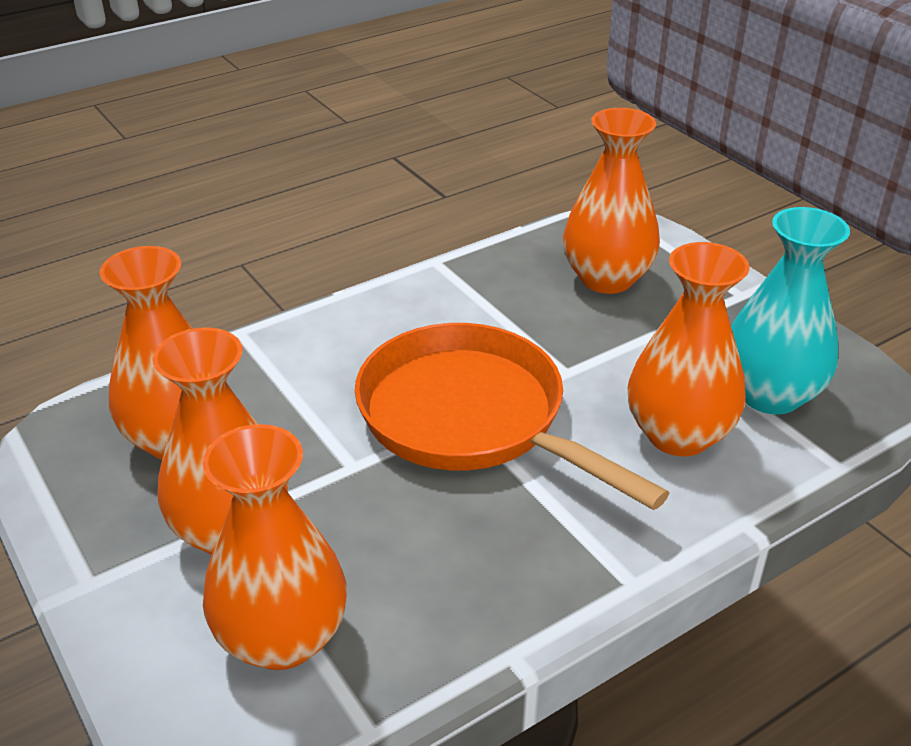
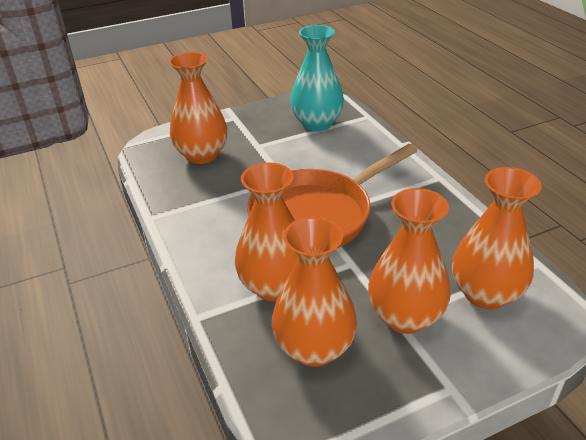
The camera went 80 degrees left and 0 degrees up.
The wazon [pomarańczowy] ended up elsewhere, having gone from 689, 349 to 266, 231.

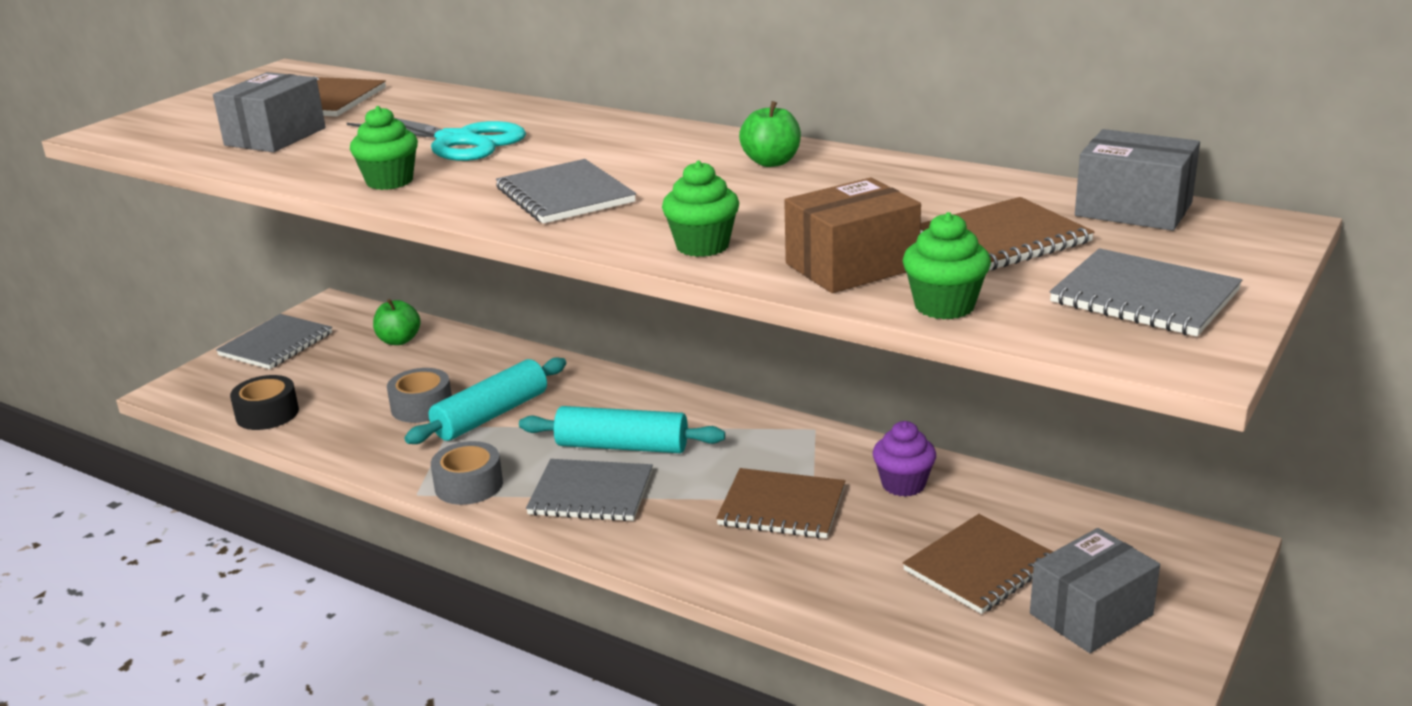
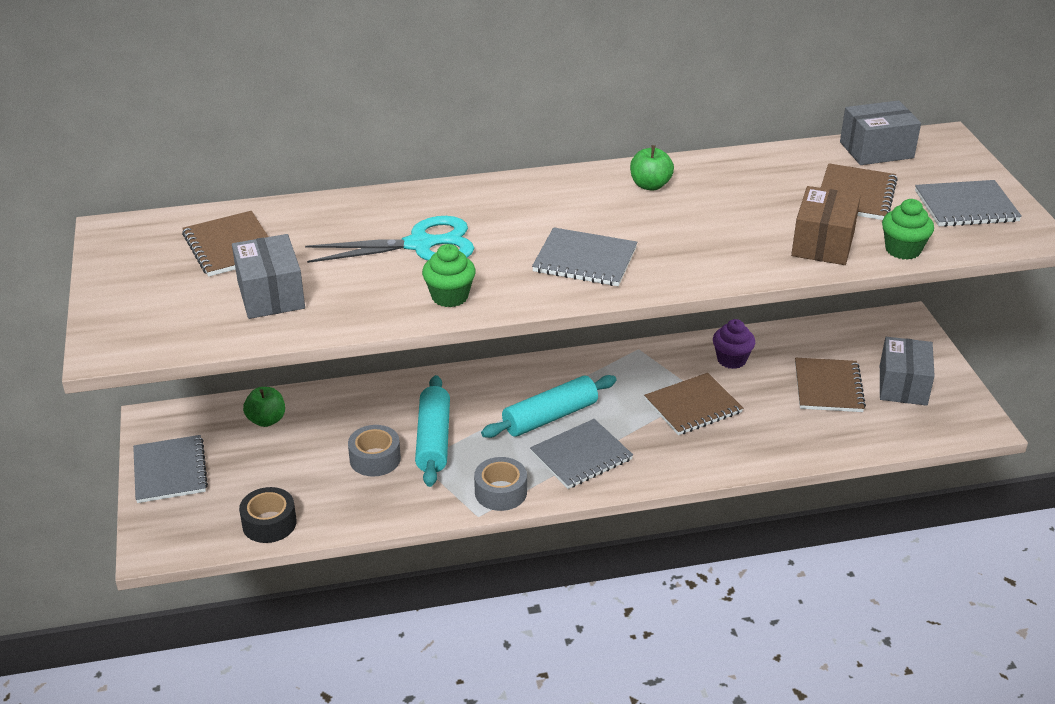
The camera went 45 degrees left and 10 degrees up.
The second view lost the muffinka [zielony] at 700, 209.

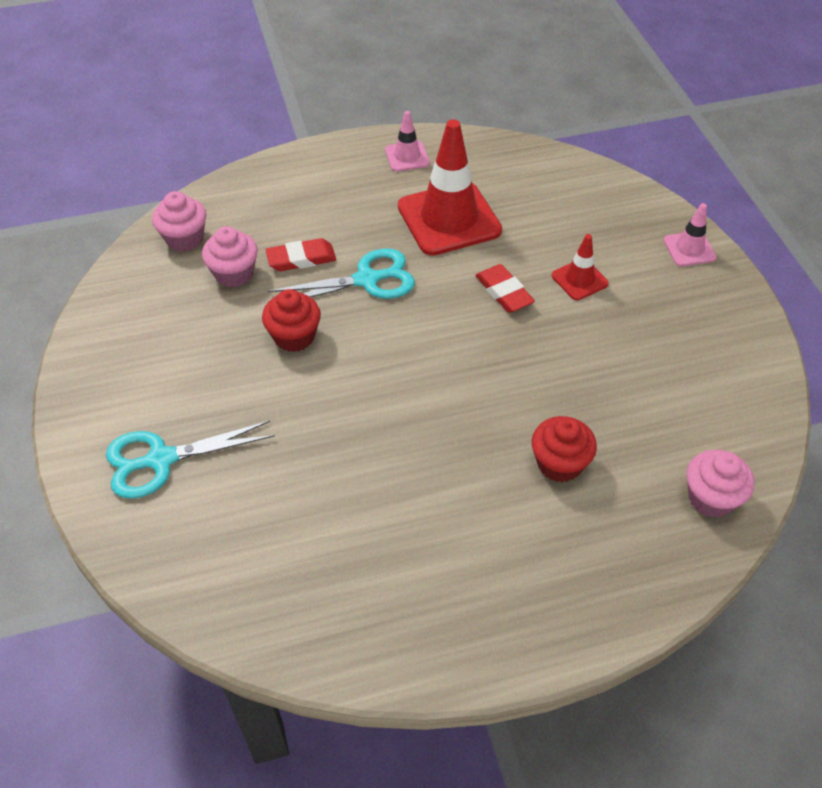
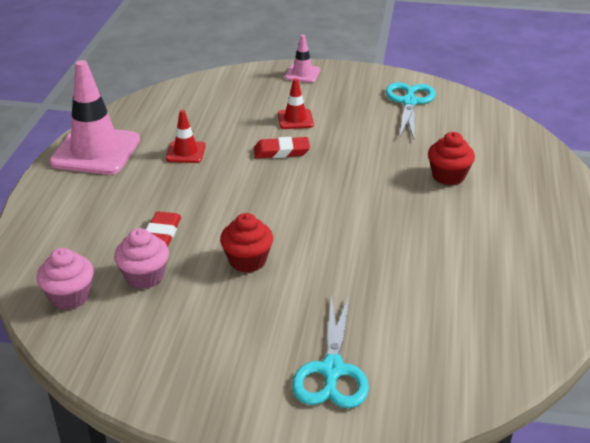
The camera went 65 degrees left and 15 degrees down.
The second view lost the muffinka [różowy] at 720, 483.
The nożyczki [turkusowy] ended up elsewhere, having gone from 341, 273 to 411, 110.
The size of the pachołek [różowy] at 407, 141 changed by a factor of 2.05.
The size of the pachołek [czerwony] at 450, 187 changed by a factor of 0.49.

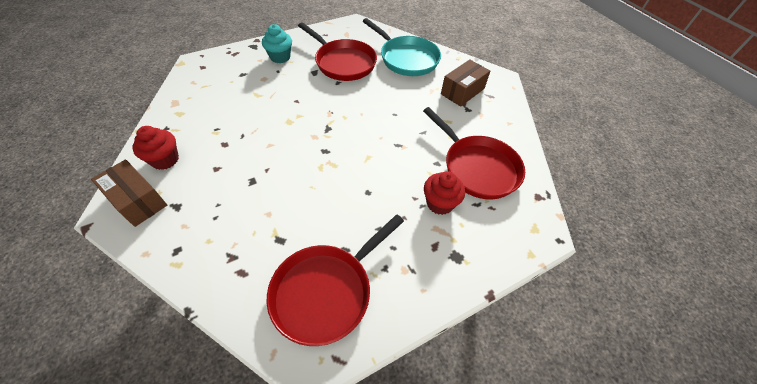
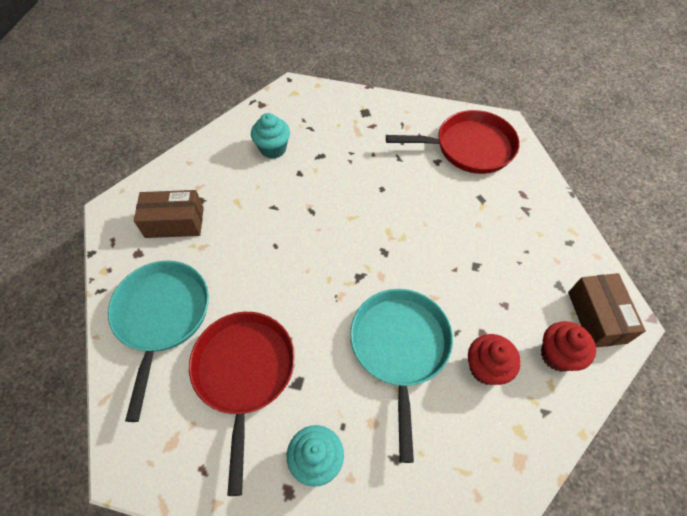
The camera went 135 degrees left and 5 degrees up.
The second view gained the patelnia [turkusowy] at 401, 376.
The muffinka [czerwony] ended up elsewhere, having gone from 444, 193 to 494, 359.
Where the patelnia [czerwony] stood at 474, 153, the muffinka [turkusowy] came to stand at 270, 136.

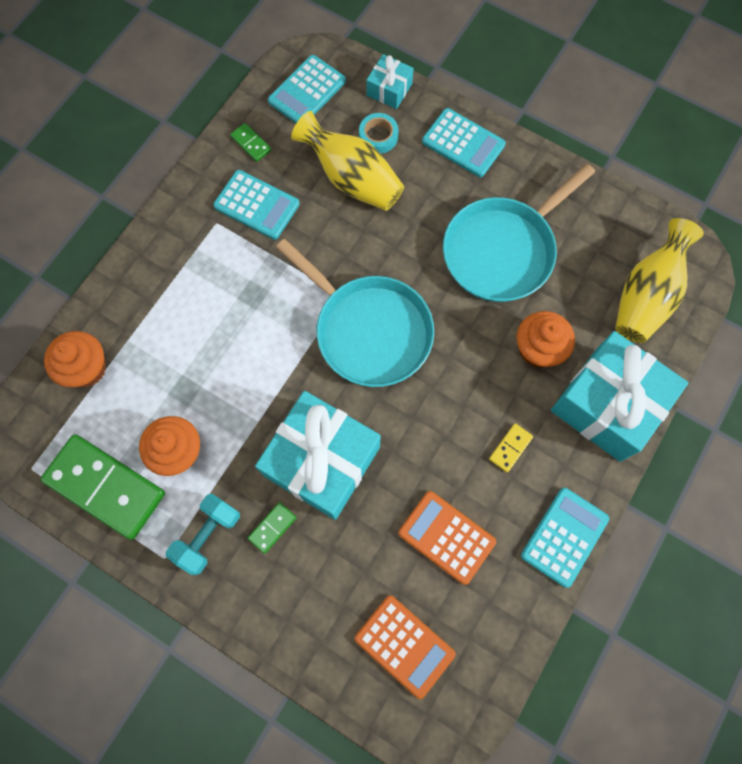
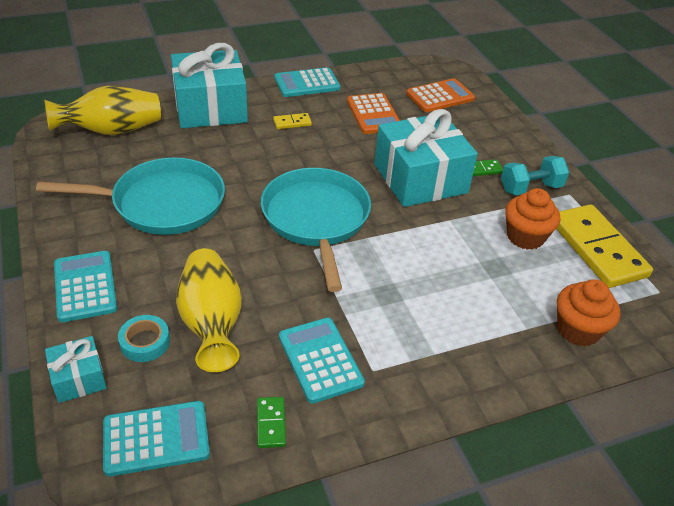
The camera went 145 degrees left and 30 degrees down.
The second view lost the muffinka [pomarańczowy] at 546, 339.
What was the kostka domina [zielony] at 102, 487 turned into the kostka domina [żółty] at 604, 246.
The kalkulator [pomarańczowy] at 405, 647 ended up facing another way, 75 degrees clockwise from before.

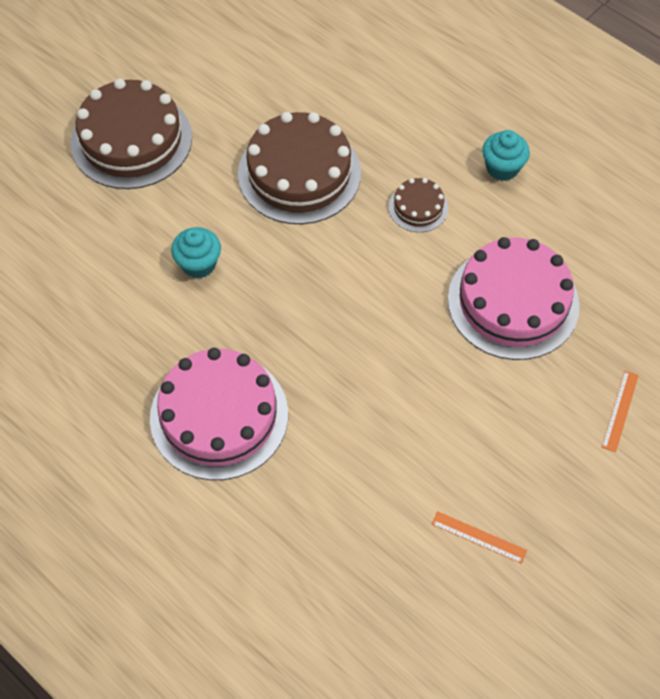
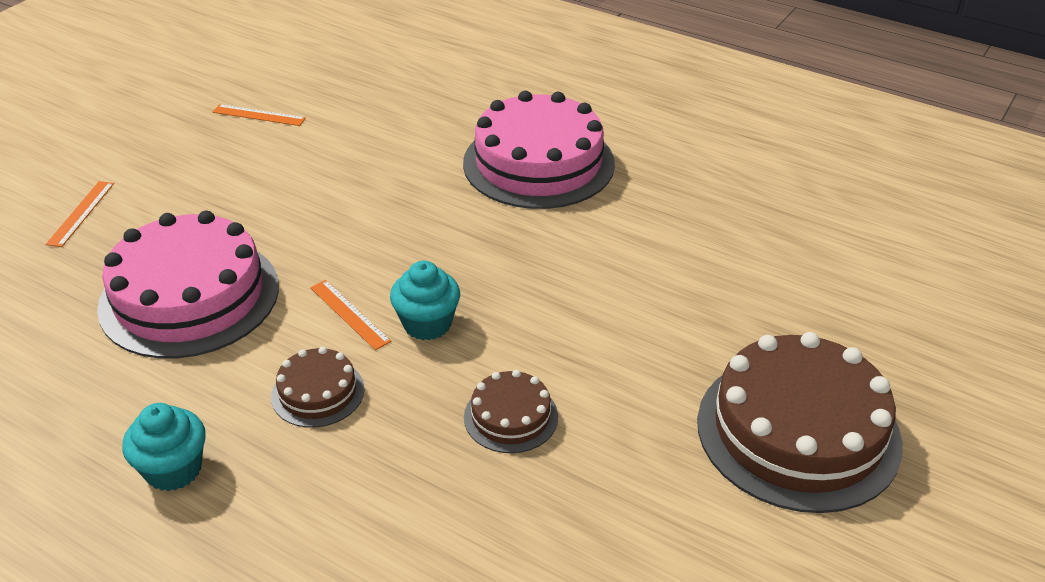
The camera went 170 degrees right and 20 degrees down.
The second view gained the linijka [pomarańczowy] at 351, 315.
The muffinka [turkusowy] ended up elsewhere, having gone from 196, 252 to 425, 300.
The size of the tort [brązowy] at 299, 168 changed by a factor of 0.48.

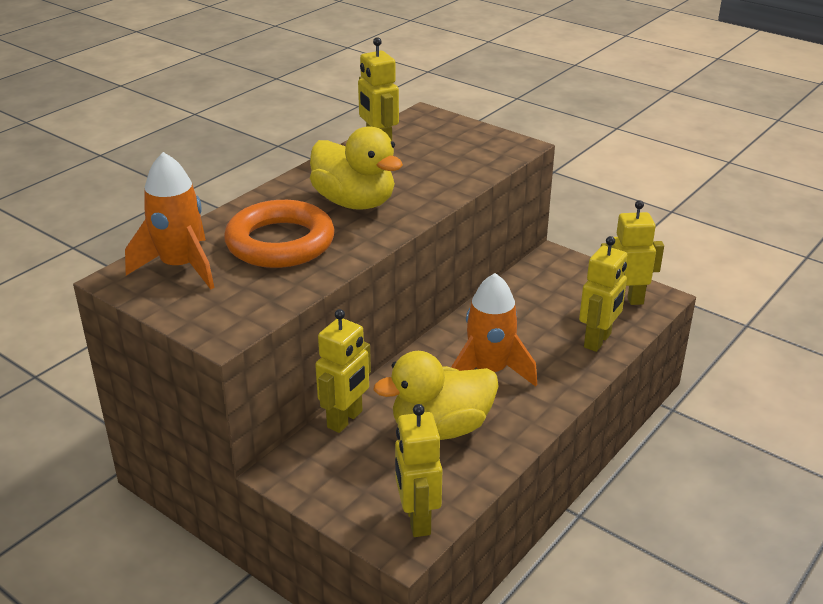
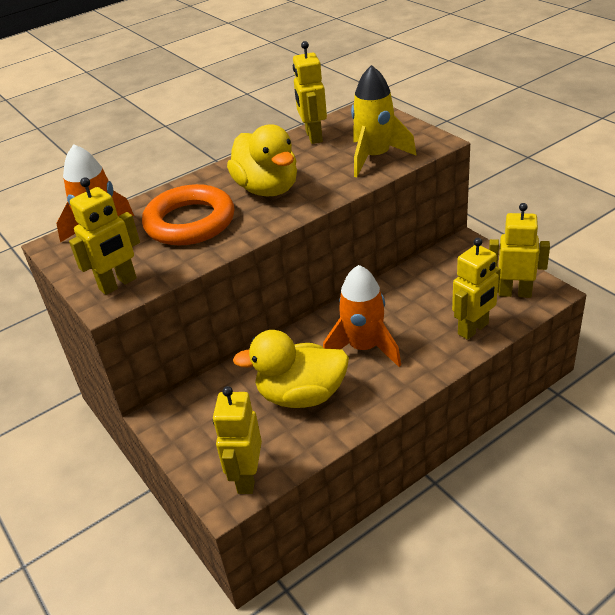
The camera went 20 degrees right and 5 degrees up.
The second view gained the rakieta [żółty] at 384, 121.
The robot [żółty] ended up elsewhere, having gone from 343, 371 to 104, 236.

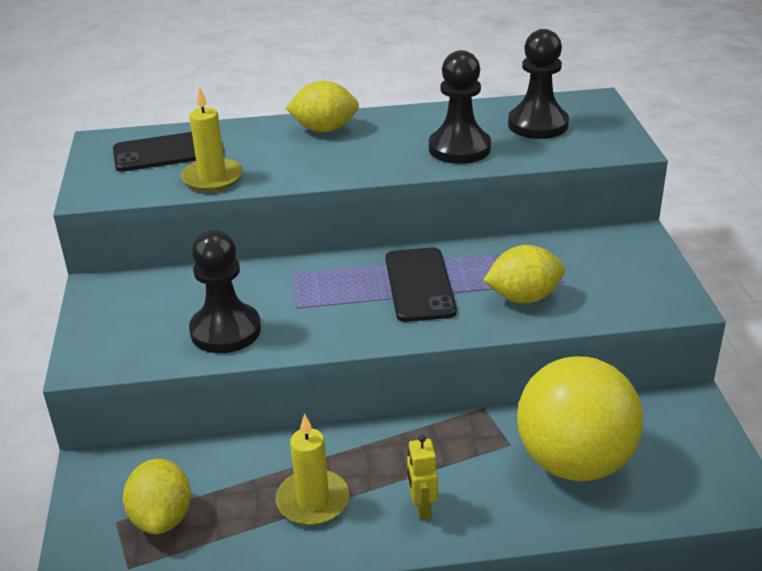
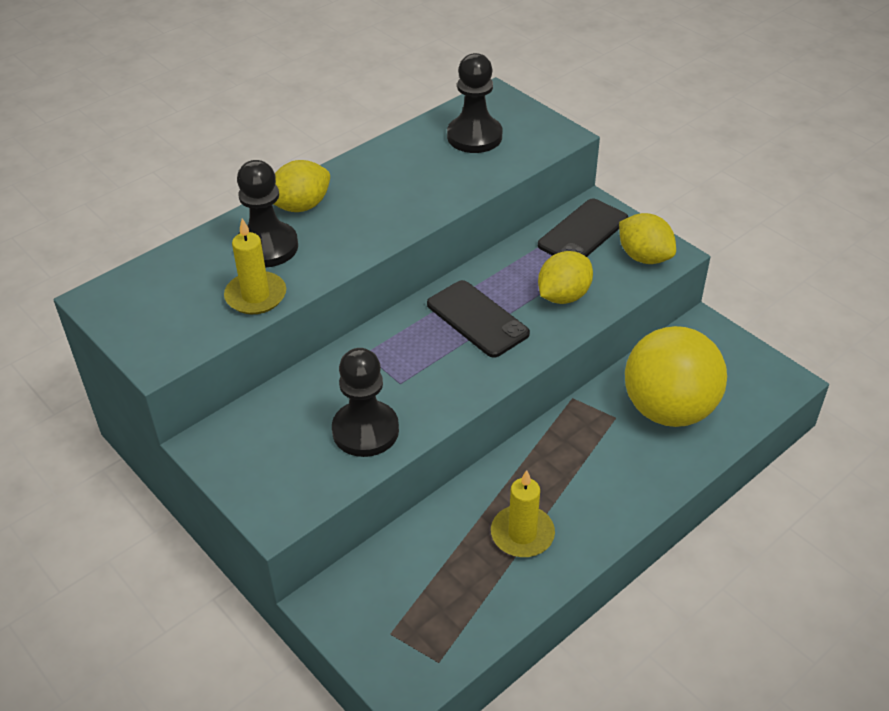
The camera went 35 degrees left and 10 degrees up.
The second view lost the robot [żółty] at 422, 477.
The telefon [czarny] ended up elsewhere, having gone from 168, 152 to 583, 227.
The cytryna [żółty] ended up elsewhere, having gone from 157, 496 to 647, 238.
The pionek [czarny] ended up elsewhere, having gone from 460, 107 to 267, 214.

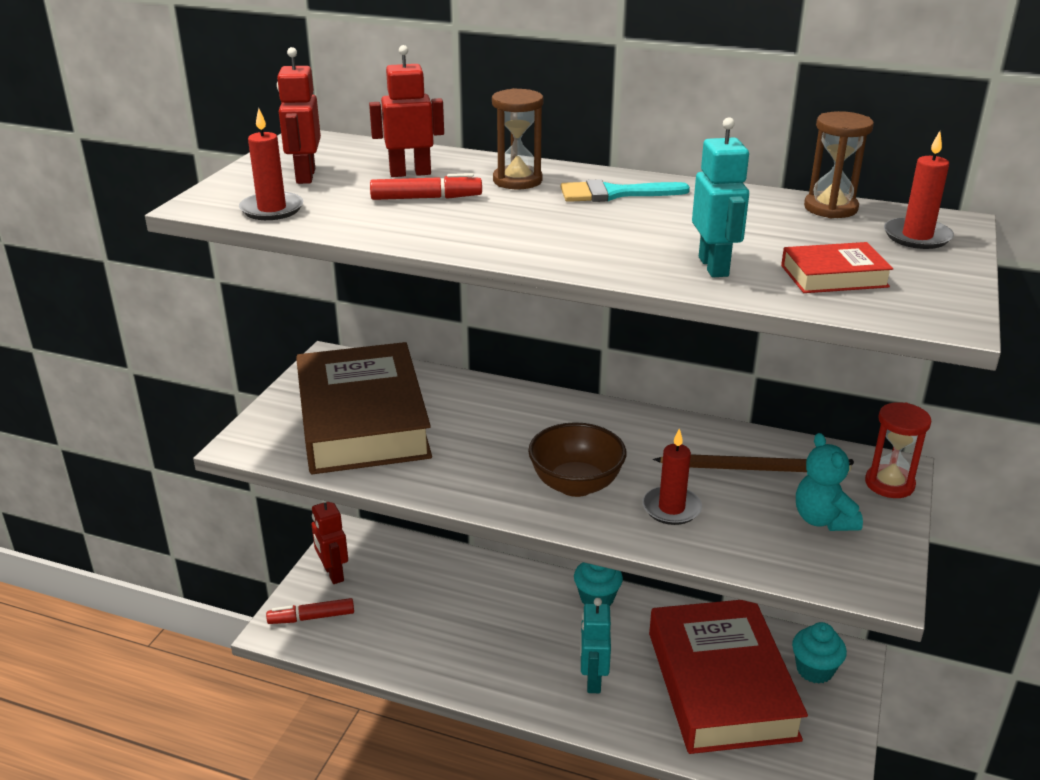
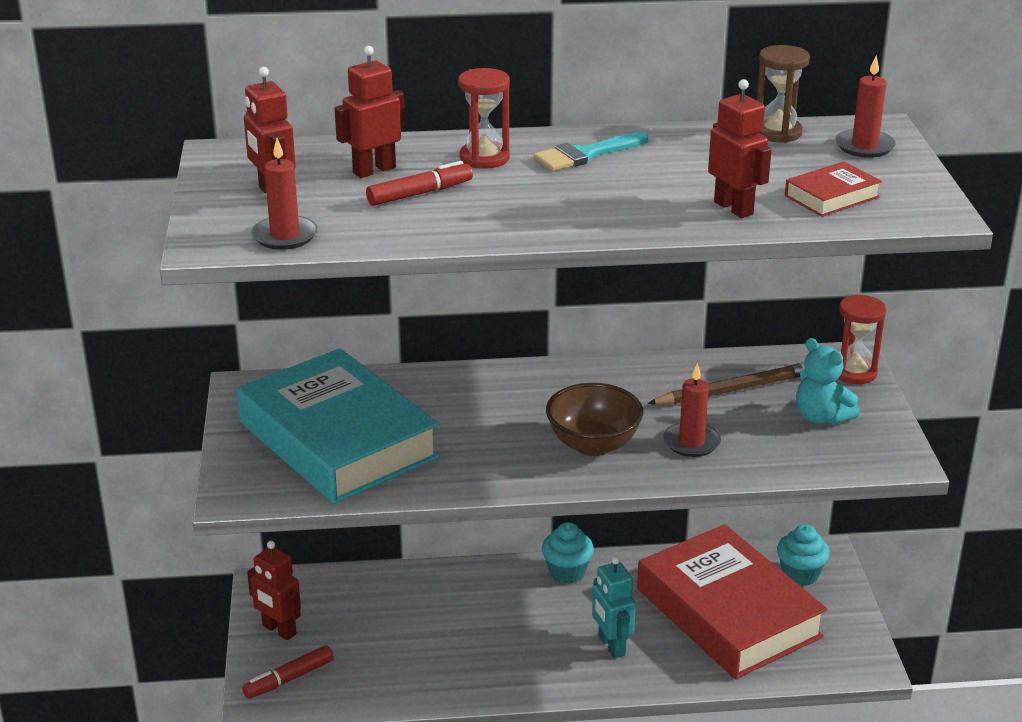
The camera went 25 degrees left and 0 degrees up.
What was the książka [brązowy] at 364, 408 turned into the książka [turkusowy] at 338, 426.
What was the klepsydra [brązowy] at 517, 138 turned into the klepsydra [czerwony] at 484, 118.
What was the robot [turkusowy] at 720, 197 turned into the robot [czerwony] at 740, 148.

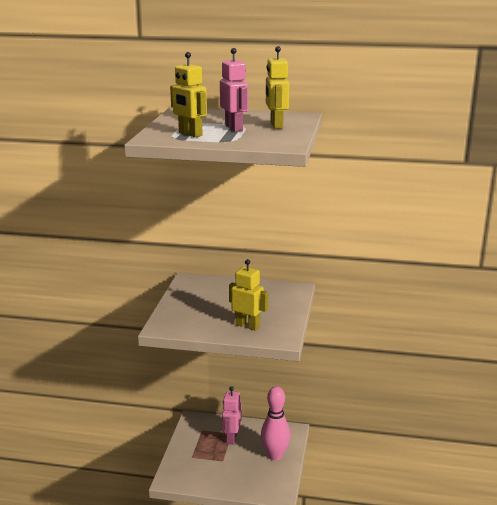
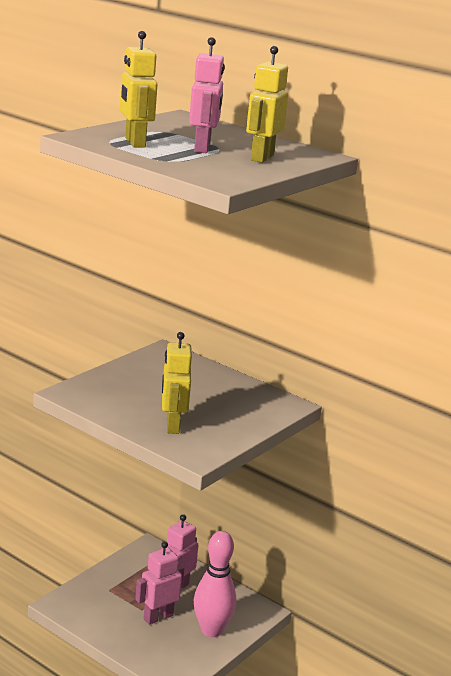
The camera went 25 degrees right and 0 degrees up.
The second view gained the robot [różowy] at 159, 583.
The robot [żółty] at 248, 295 ended up facing another way, 150 degrees counterclockwise from before.

